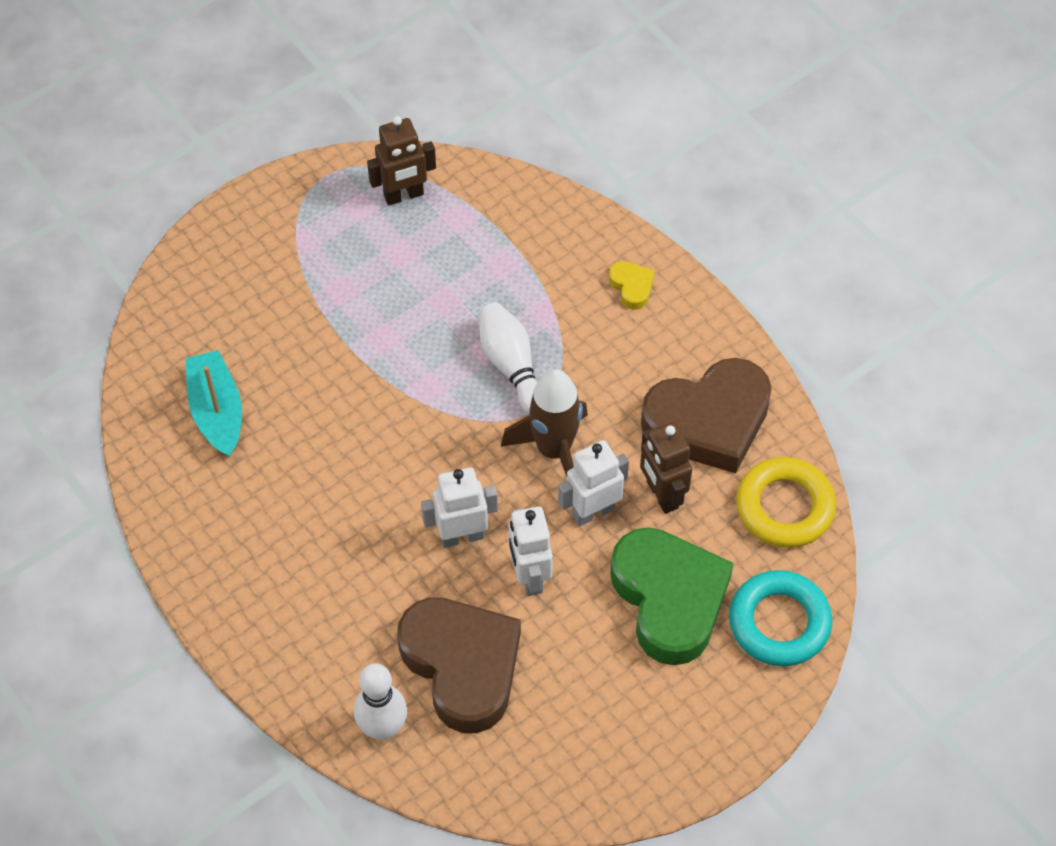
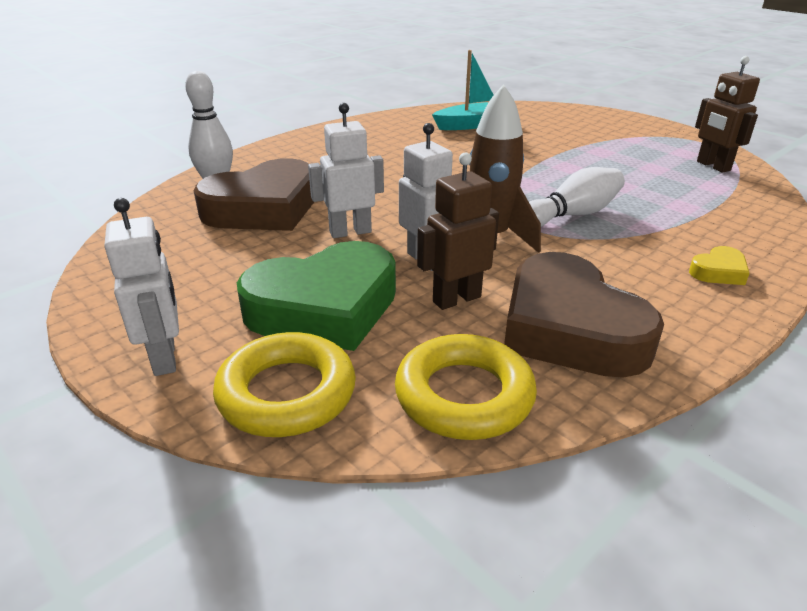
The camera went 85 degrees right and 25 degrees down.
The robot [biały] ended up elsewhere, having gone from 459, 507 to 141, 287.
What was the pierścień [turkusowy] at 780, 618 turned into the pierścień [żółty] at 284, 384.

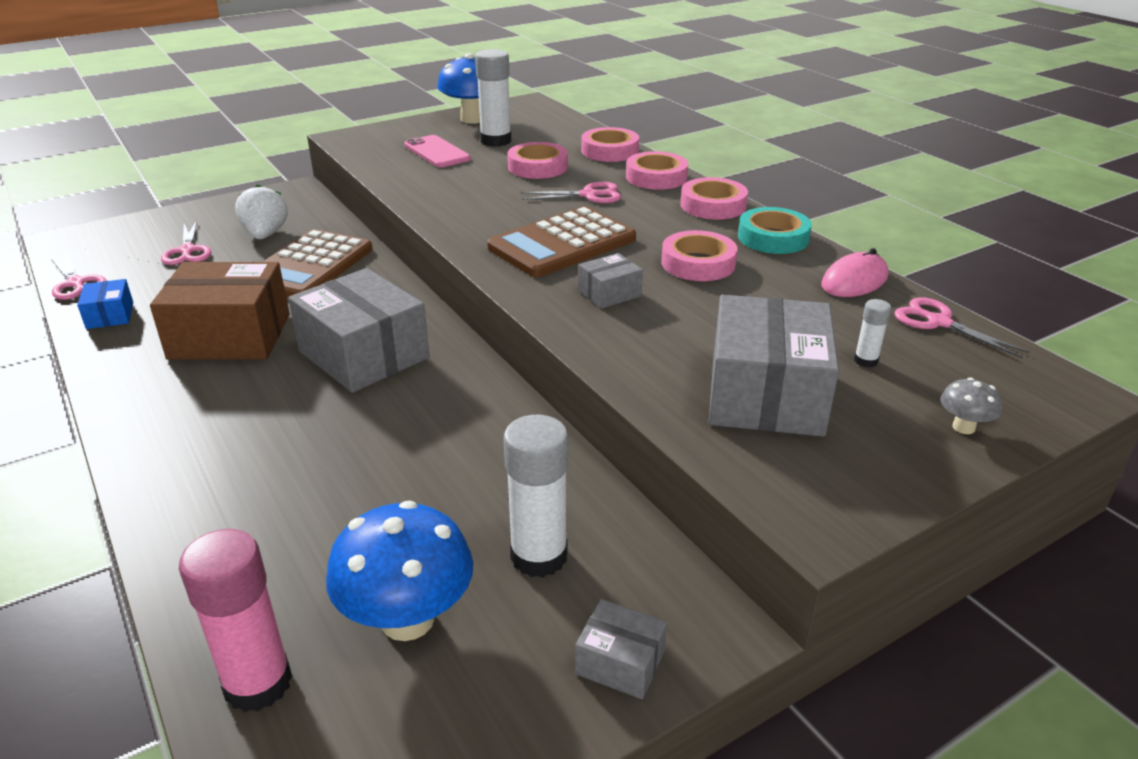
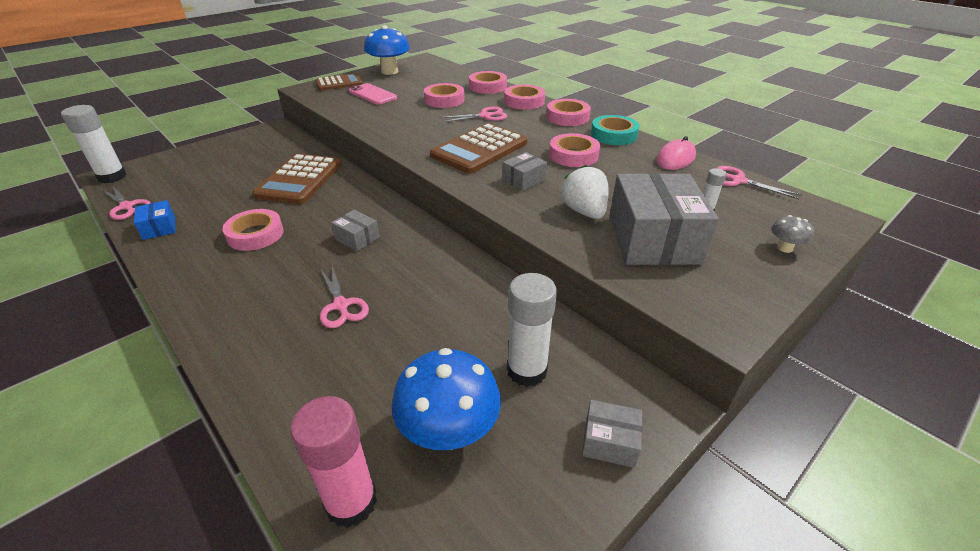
The camera went 10 degrees left and 5 degrees up.
The second view gained the kalkulator [brązowy] at 339, 82.
The nożyczki [różowy] ended up elsewhere, having gone from 186, 242 to 344, 296.
The truskawka [biały] ended up elsewhere, having gone from 261, 211 to 584, 192.
The klej w sztyfcie [biały] ended up elsewhere, having gone from 493, 98 to 94, 144.
Where the pudełko [brązowy] stood at 220, 311, the taśma klejąca [różowy] came to stand at 253, 230.
The size of the pudełko [szary] at 359, 330 changed by a factor of 0.47.

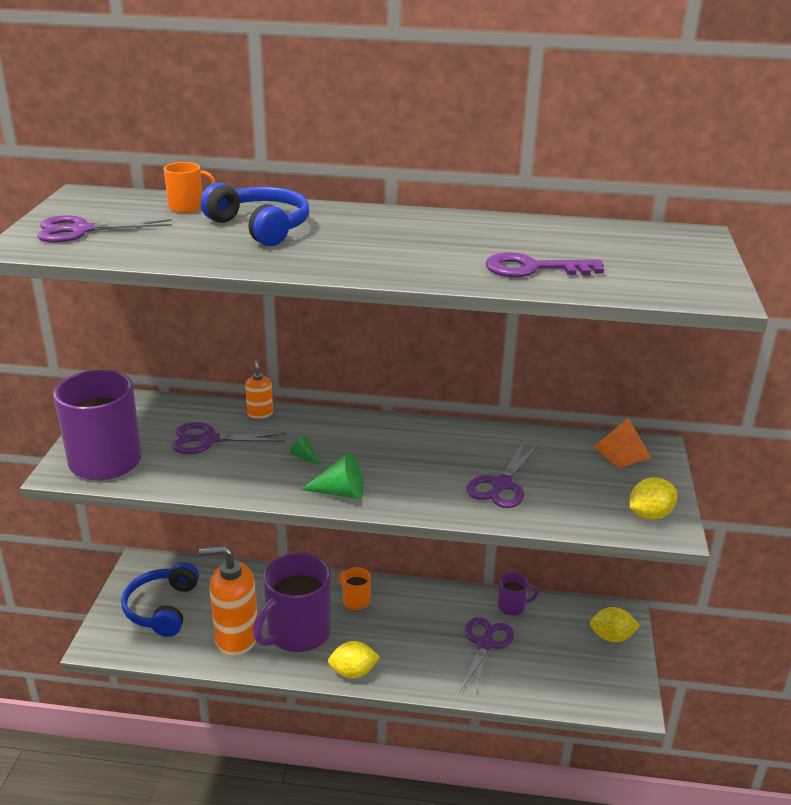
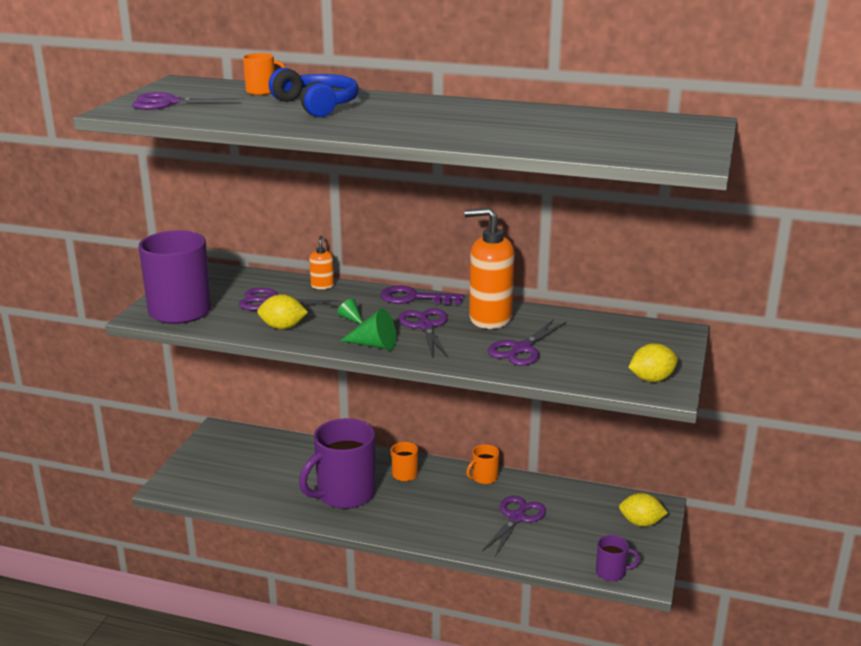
The camera went 10 degrees right and 5 degrees down.
The second view lost the słuchawki [niebieski] at 160, 599.
The second view lost the piramida [pomarańczowy] at 622, 443.
The second view gained the nożyczki [fioletowy] at 423, 333.
The second view gained the kubek [pomarańczowy] at 482, 464.
The dozownik mydła [pomarańczowy] ended up elsewhere, having gone from 228, 601 to 489, 268.
The cytryna [żółty] ended up elsewhere, having gone from 354, 659 to 282, 311.
The klucz [fioletowy] ended up elsewhere, having gone from 545, 264 to 422, 295.
The kubek [fioletowy] ended up elsewhere, having gone from 518, 594 to 618, 558.

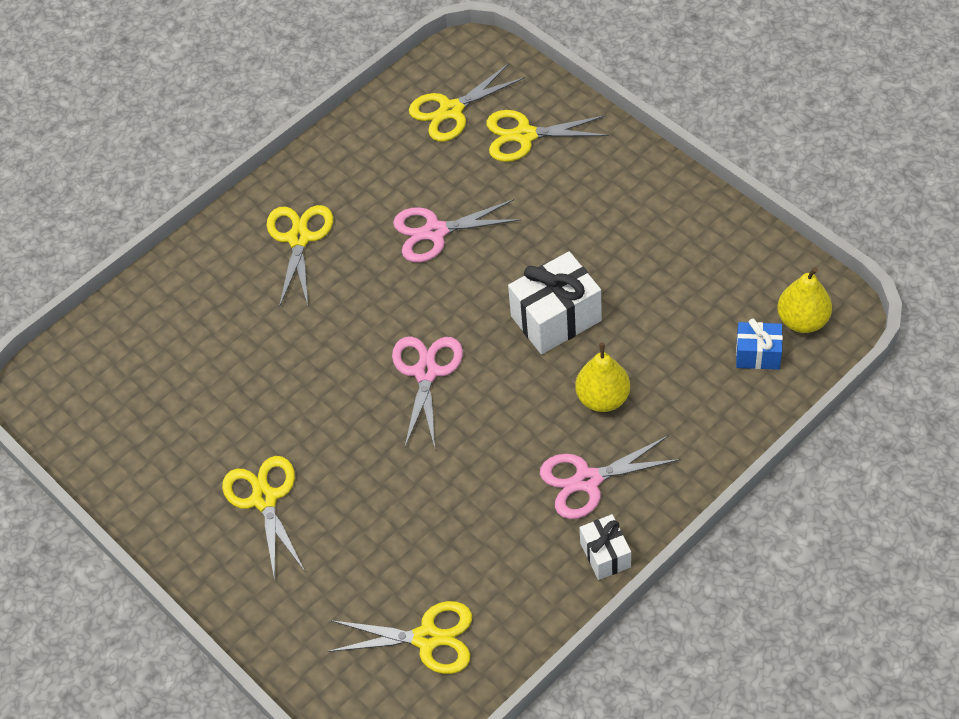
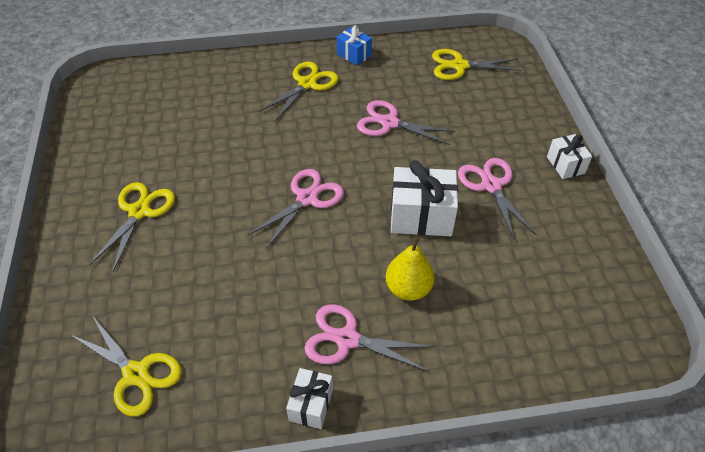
The camera went 30 degrees right and 5 degrees down.
The second view lost the nożyczki [żółty] at 547, 136.
The second view lost the gruszka [żółty] at 804, 300.
The second view gained the nożyczki [różowy] at 497, 199.
The second view gained the prezent [biały] at 569, 156.
The prezent [niebieski] ended up elsewhere, having gone from 759, 344 to 354, 45.

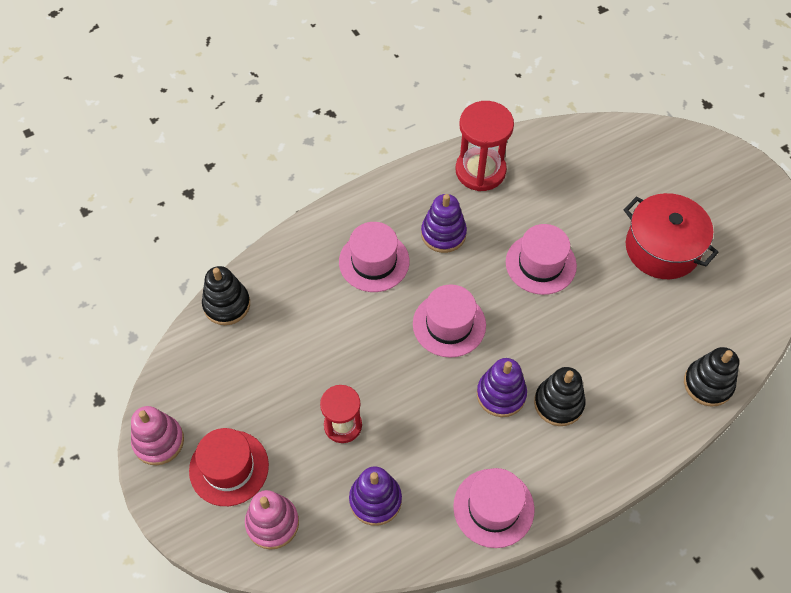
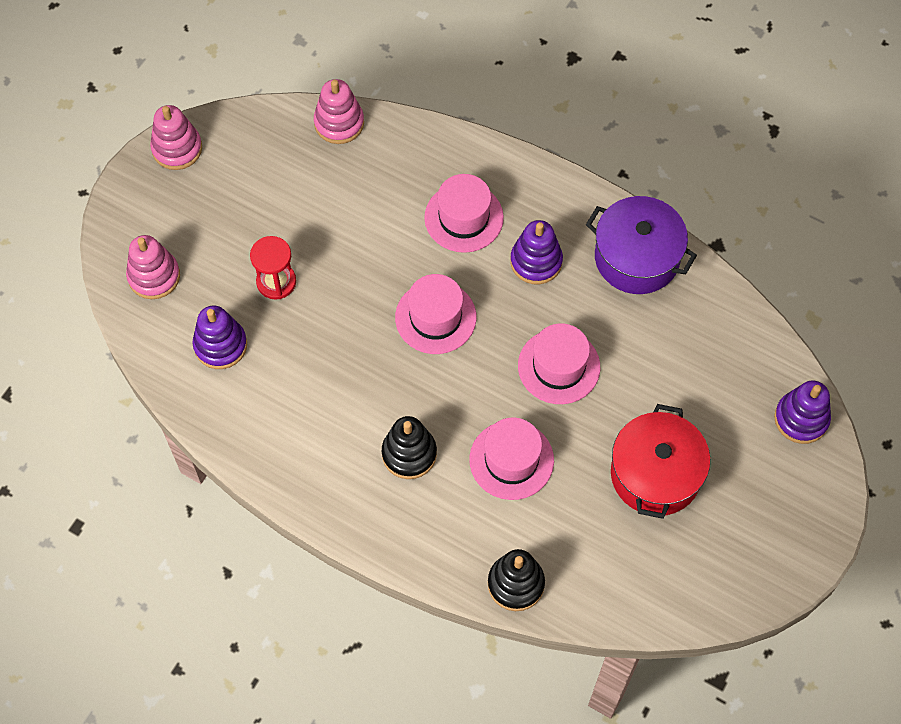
The camera went 60 degrees right and 5 degrees up.
The second view lost the kapelusz [czerwony] at 229, 467.
The kapelusz [różowy] ended up elsewhere, having gone from 494, 508 to 511, 459.
The zabawka nakładanka [fioletowy] ended up elsewhere, having gone from 502, 387 to 802, 412.
Where the klepsydra [czerwony] stood at 484, 146, the garnek [fioletowy] came to stand at 641, 245.
What was the zabawka nakładanka [czarny] at 226, 295 turned into the zabawka nakładanka [różowy] at 339, 111.

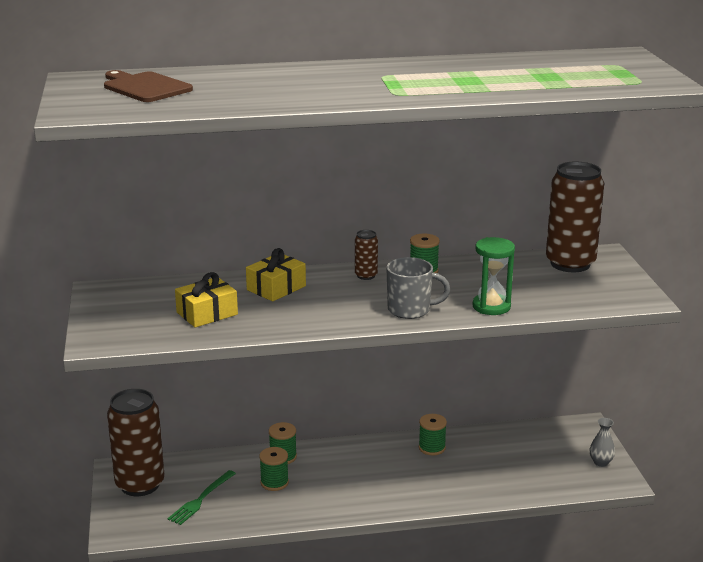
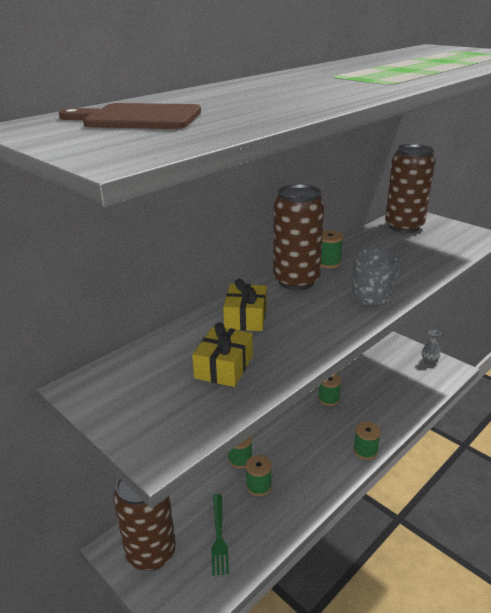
The camera went 35 degrees left and 5 degrees up.
The second view lost the klepsydra [zielony] at 494, 276.
The second view gained the szpulka [zielony] at 367, 441.
The size of the puszka [brązowy] at 366, 255 changed by a factor of 2.22.

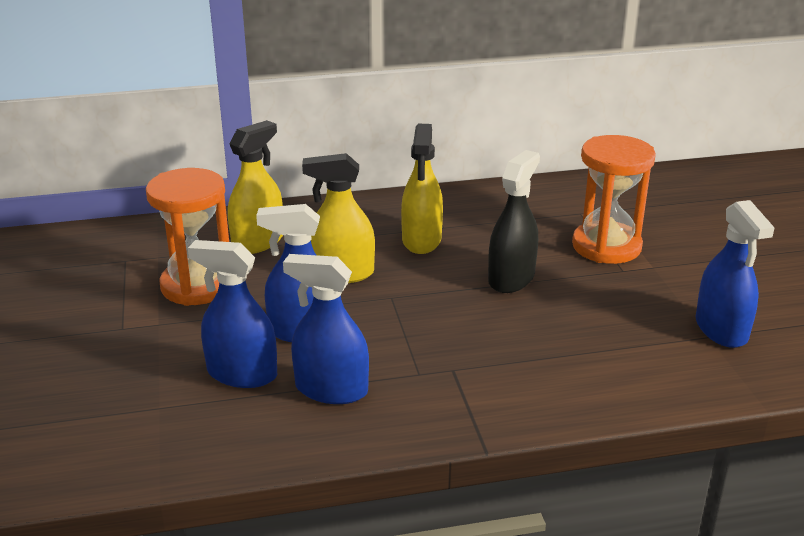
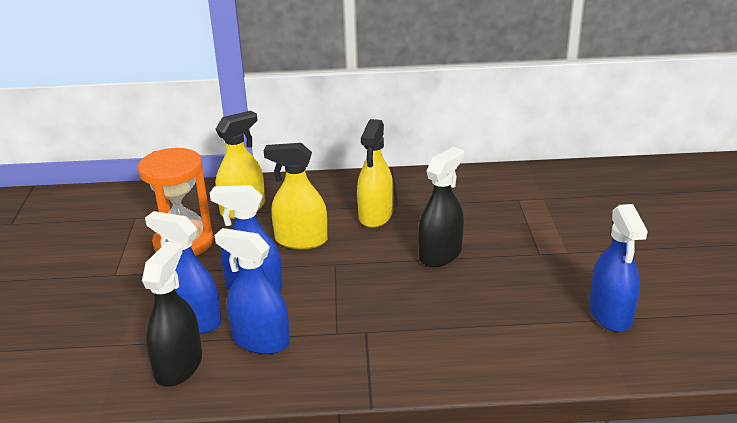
The camera went 10 degrees right and 0 degrees up.
The second view lost the klepsydra [pomarańczowy] at 614, 199.
The second view gained the spryskiwacz [czarny] at 172, 314.

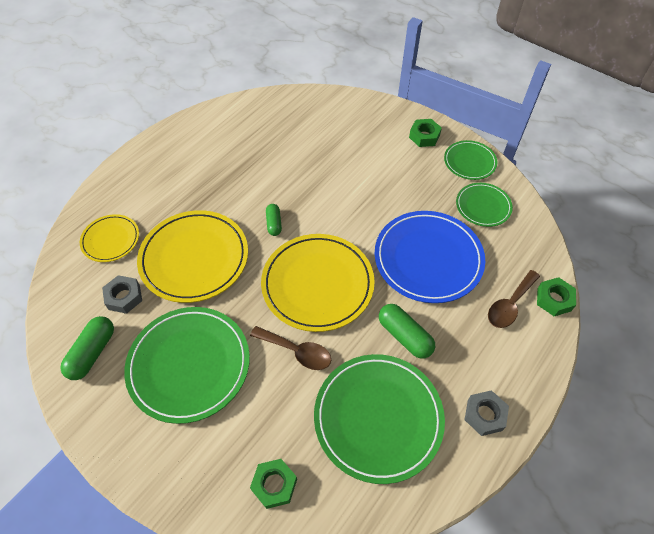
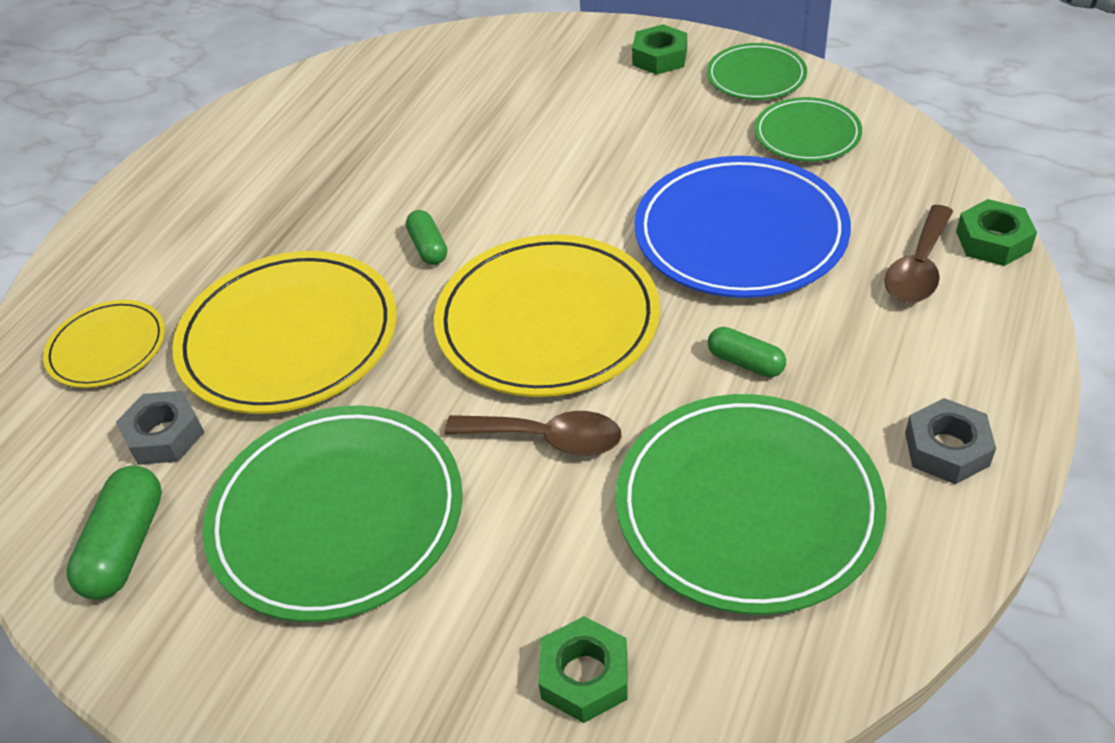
The camera went 10 degrees left and 10 degrees down.
The size of the kapsułka [zielony] at 407, 331 changed by a factor of 0.62.

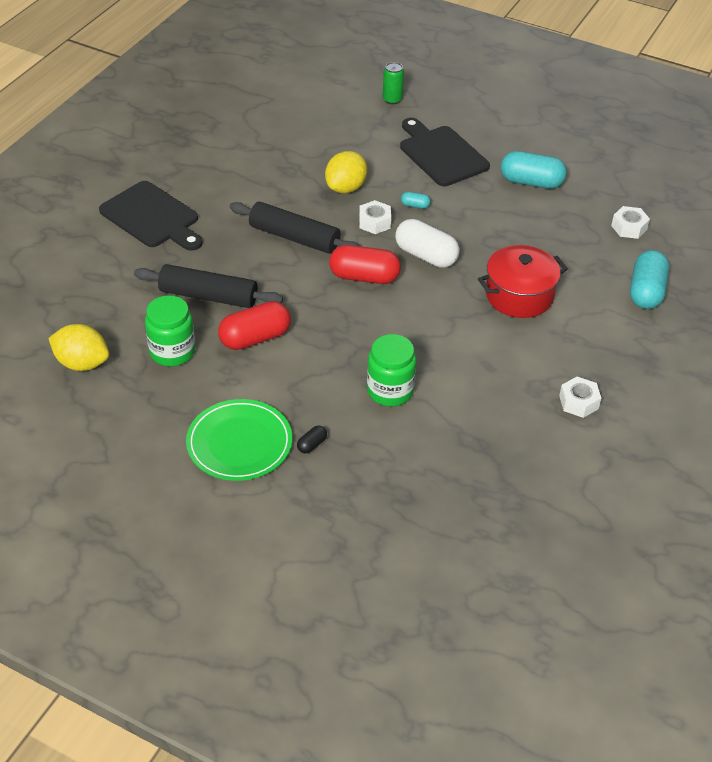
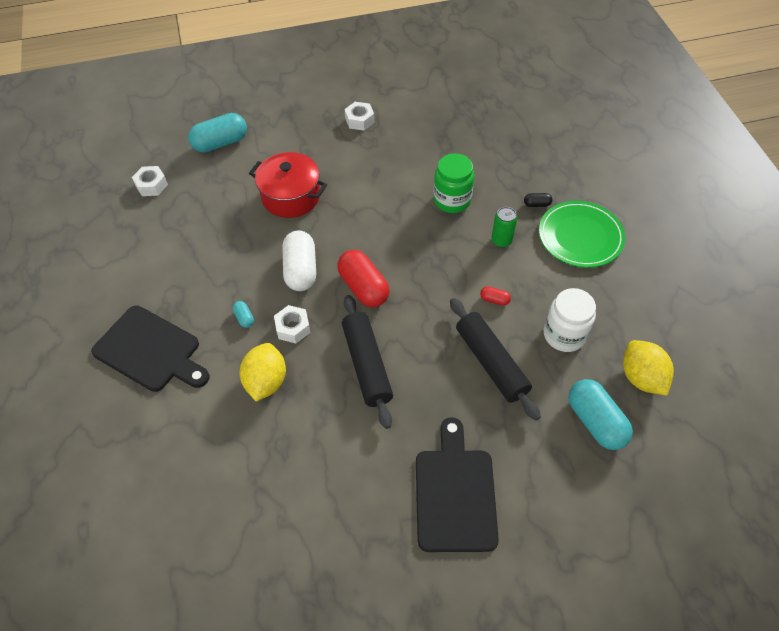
The camera went 130 degrees left and 10 degrees up.
The puszka [zielony] ended up elsewhere, having gone from 393, 83 to 504, 227.
The kapsułka [turkusowy] ended up elsewhere, having gone from 534, 170 to 600, 414.
What was the słoik [zielony] at 170, 330 turned into the słoik [biały] at 570, 320.
The cytryna [żółty] at 346, 172 ended up facing another way, 75 degrees counterclockwise from before.
The deska do krojenia [czarny] at 445, 152 ended up facing another way, 75 degrees counterclockwise from before.
The size of the kapsułka [czerwony] at 254, 325 changed by a factor of 0.44.

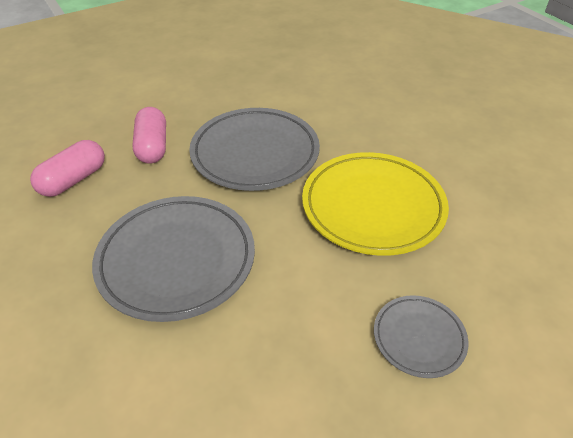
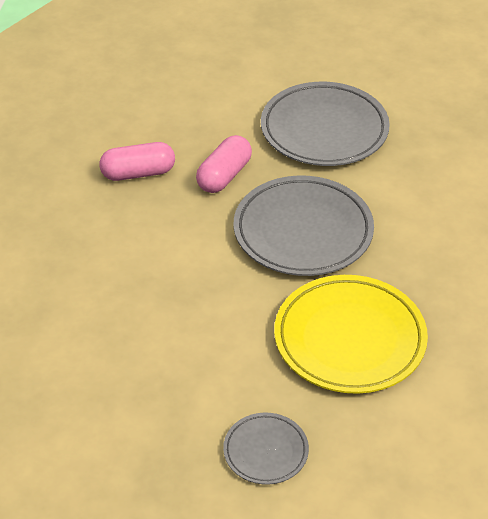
The camera went 40 degrees right and 0 degrees up.
The talerz [szary] ended up elsewhere, having gone from 173, 259 to 325, 124.

